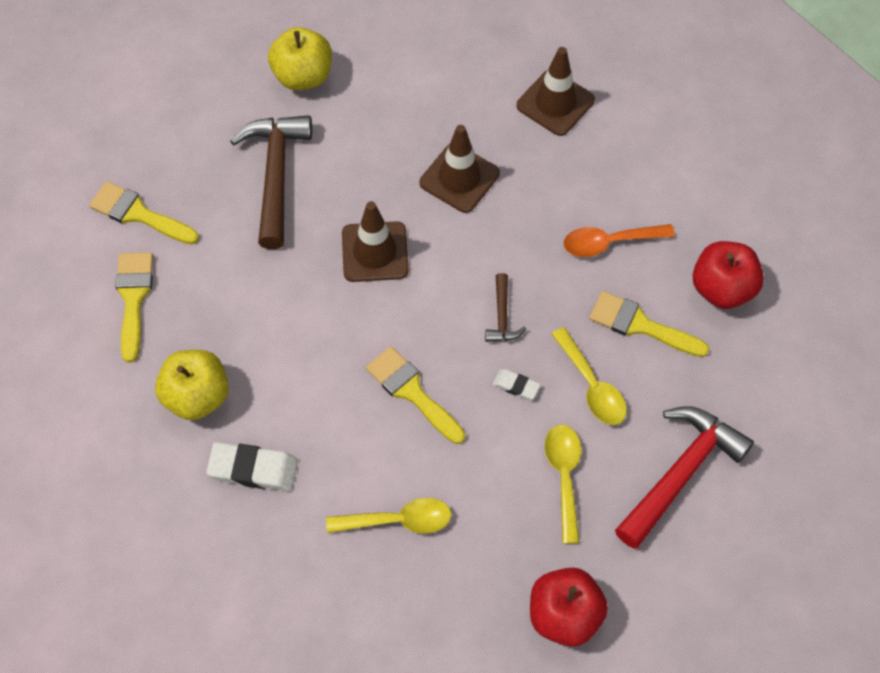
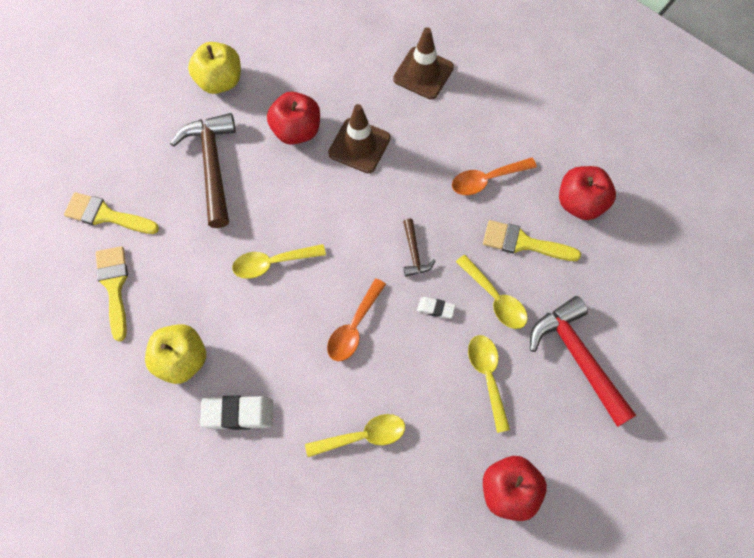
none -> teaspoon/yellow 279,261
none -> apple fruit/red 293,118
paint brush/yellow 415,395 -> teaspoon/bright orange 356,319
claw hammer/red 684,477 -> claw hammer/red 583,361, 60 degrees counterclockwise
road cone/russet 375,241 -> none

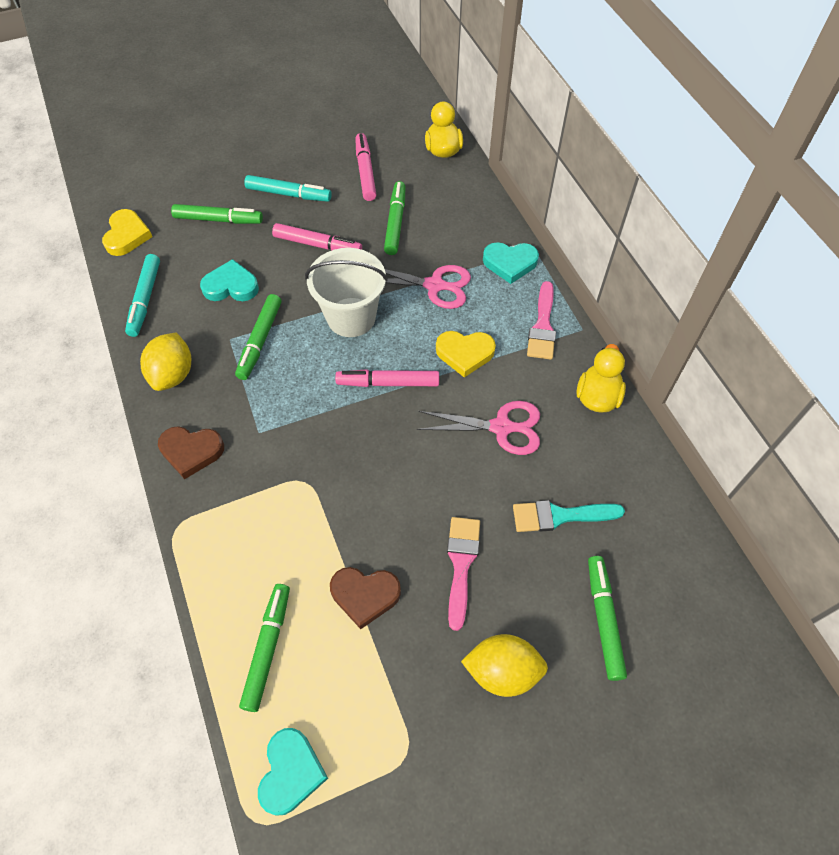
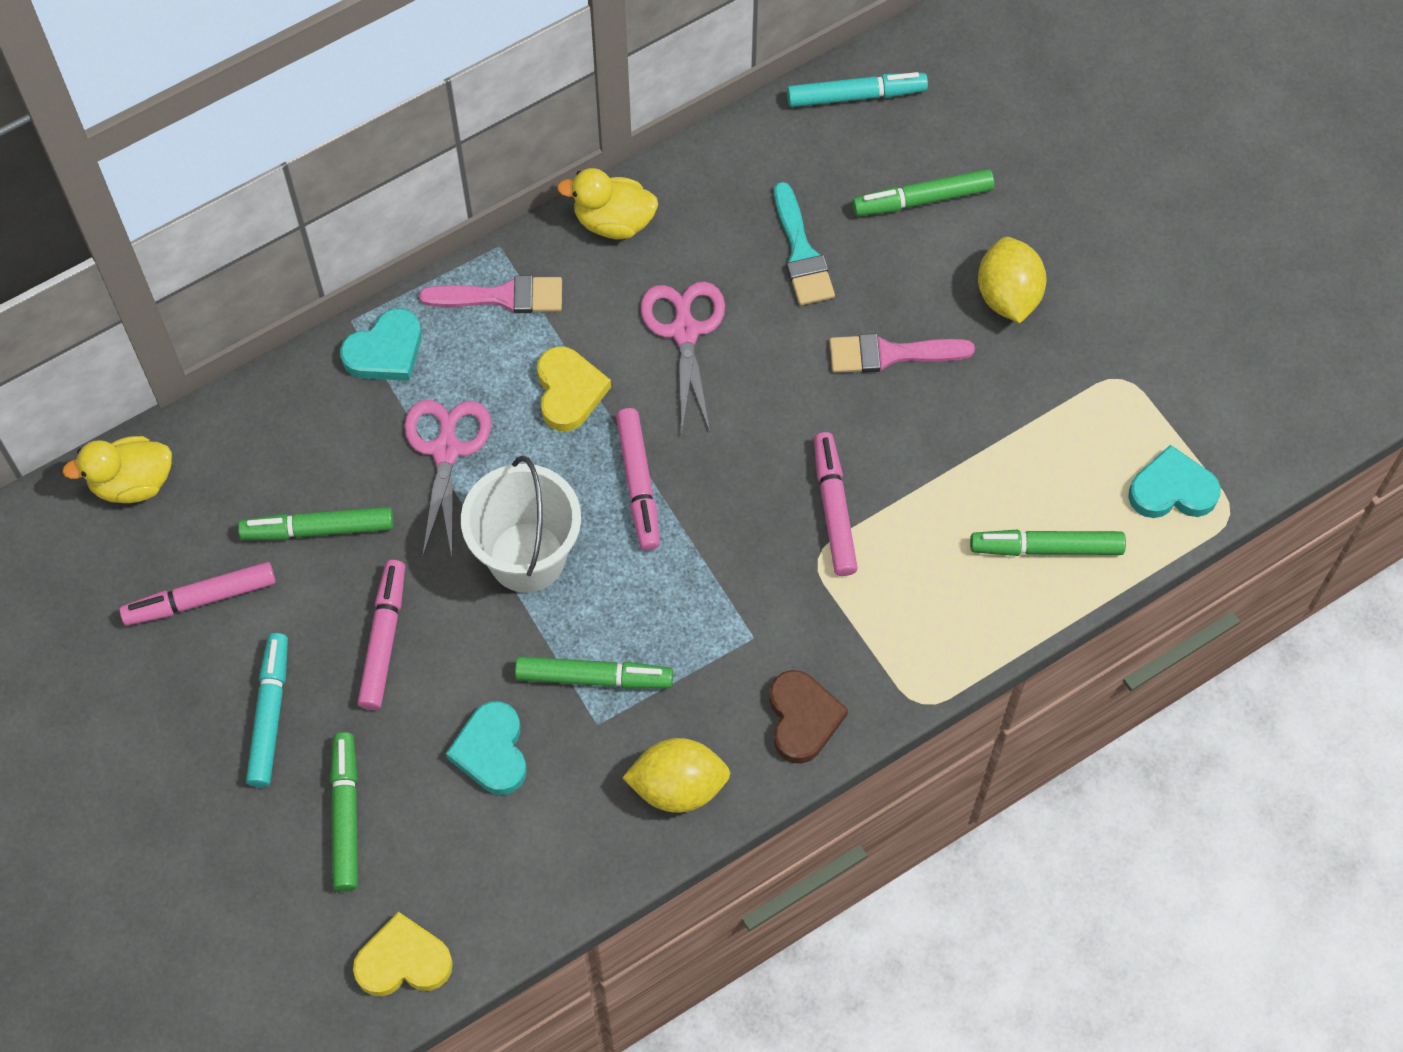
love heart/teal 511,263 -> love heart/teal 381,344, 60 degrees clockwise
marker pen/teal 142,295 -> marker pen/teal 857,89, relocated
none -> marker pen/pink 836,504
love heart/russet 365,598 -> none

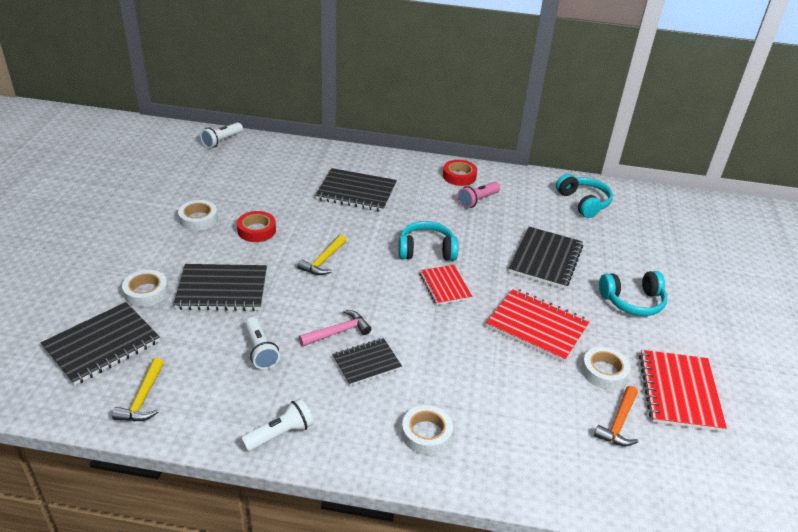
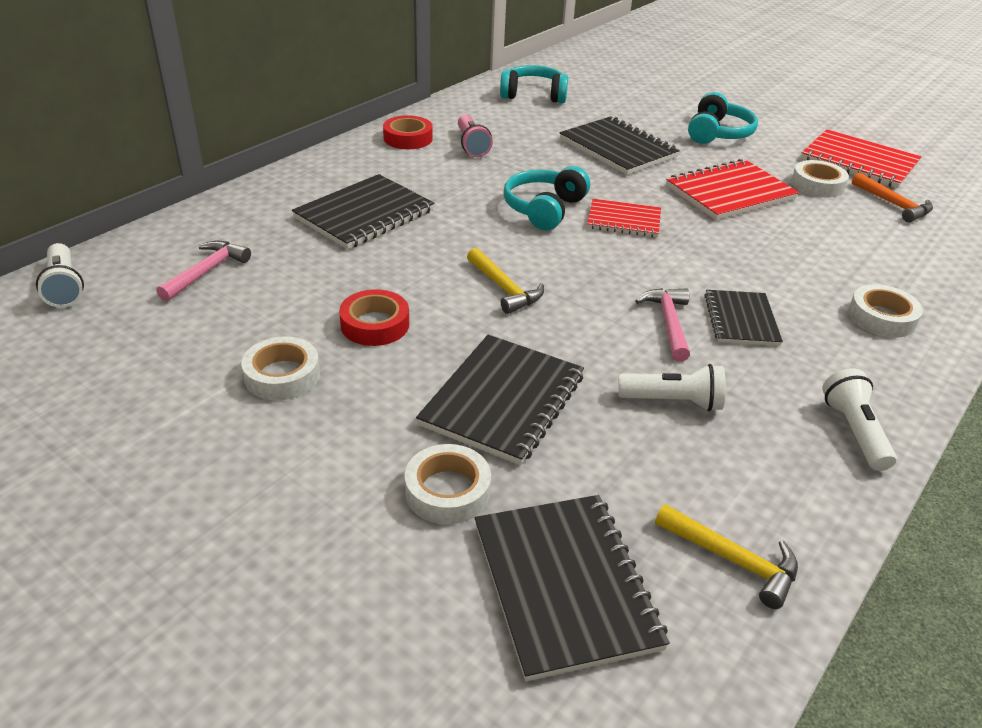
none -> claw hammer/pink 203,271

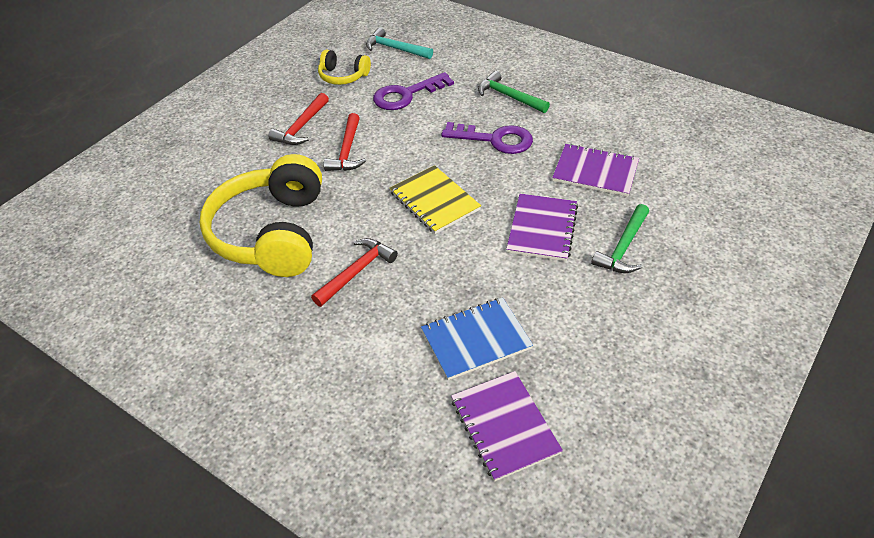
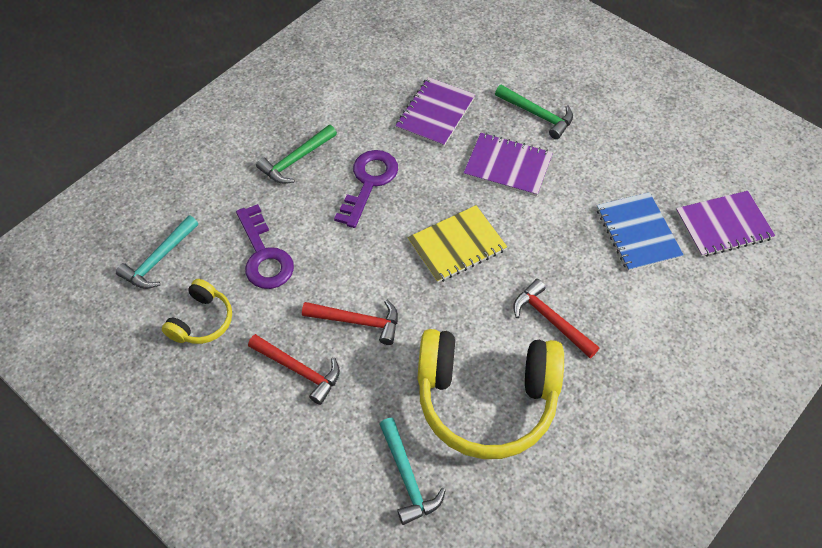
none -> claw hammer/teal 413,471

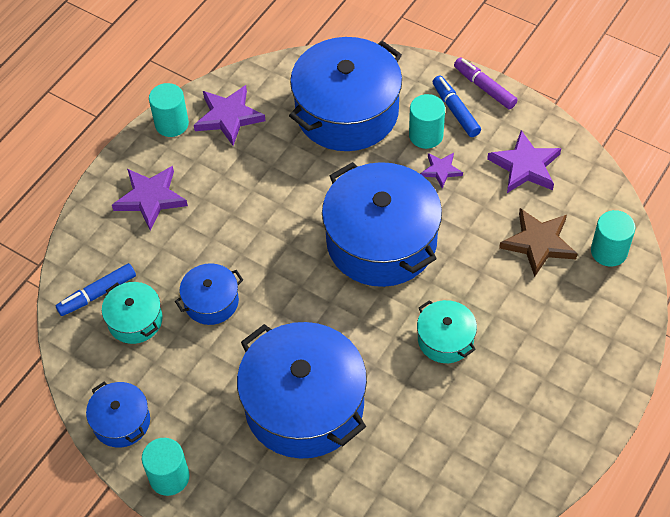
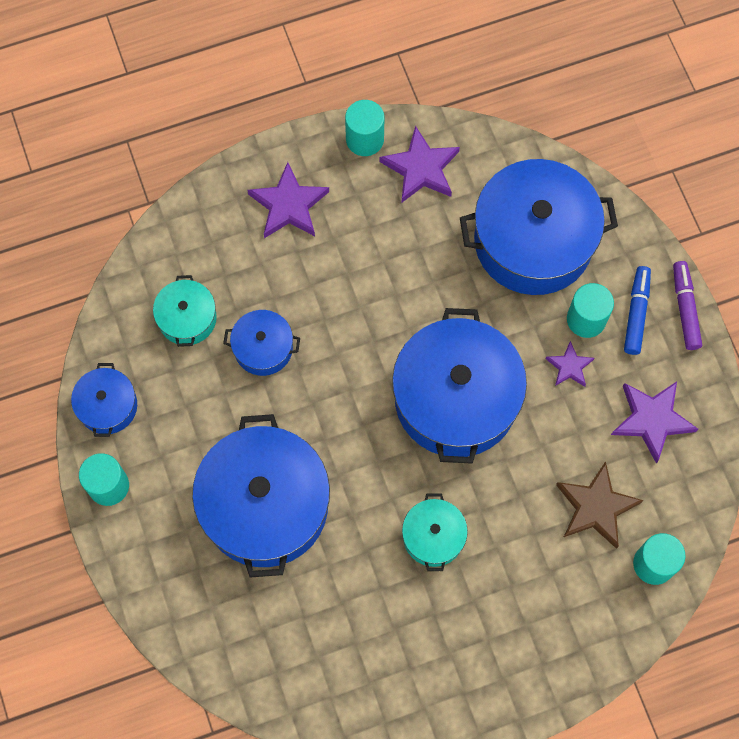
marker pen/cobalt 96,289 -> none

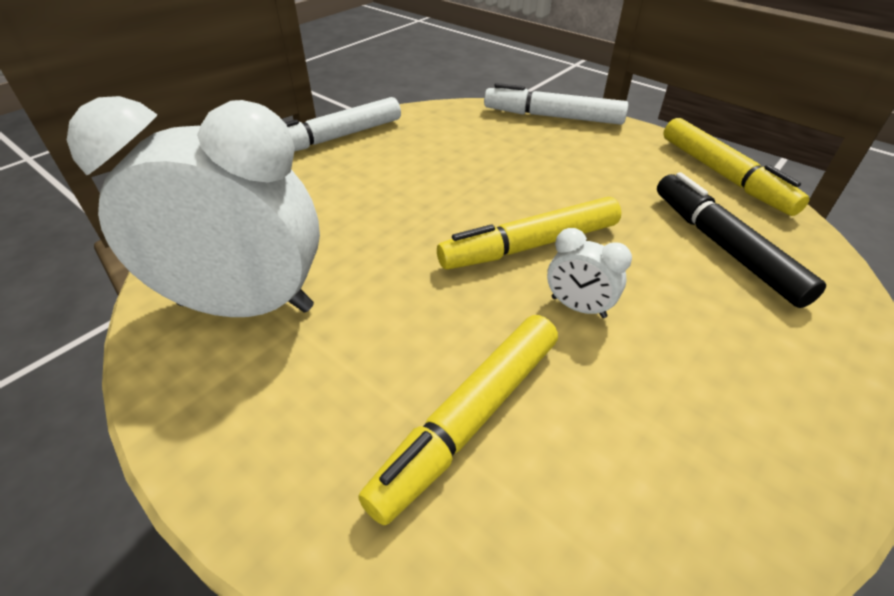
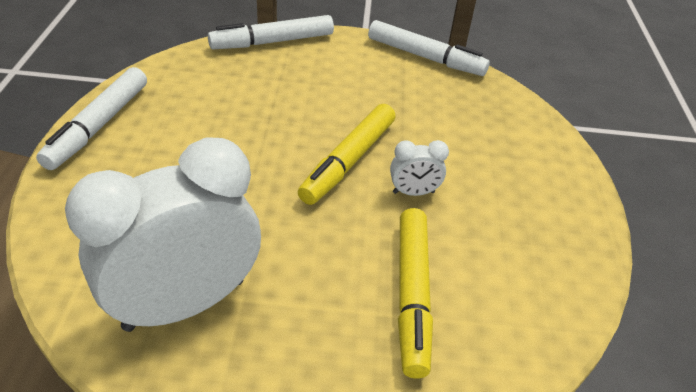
marker pen/yellow 736,167 -> marker pen/white 429,48
marker pen/jet-black 741,240 -> none

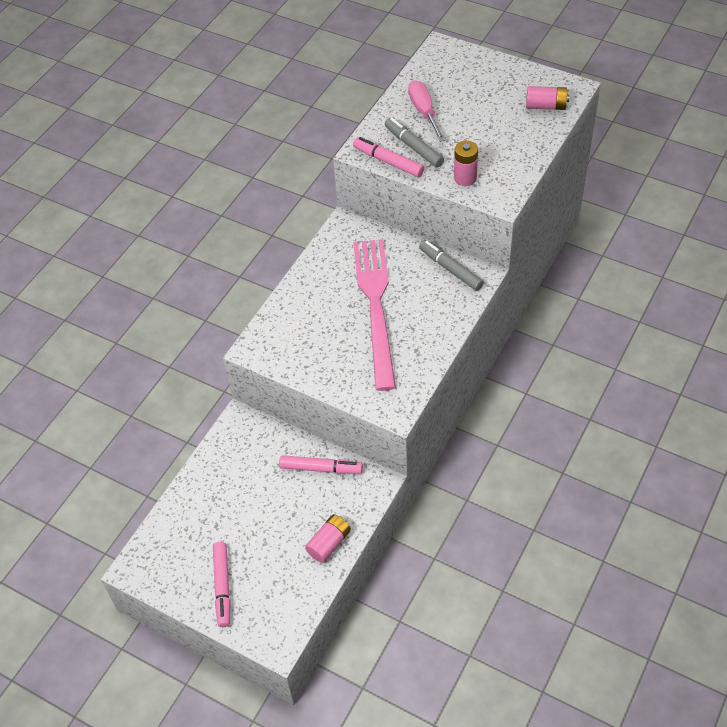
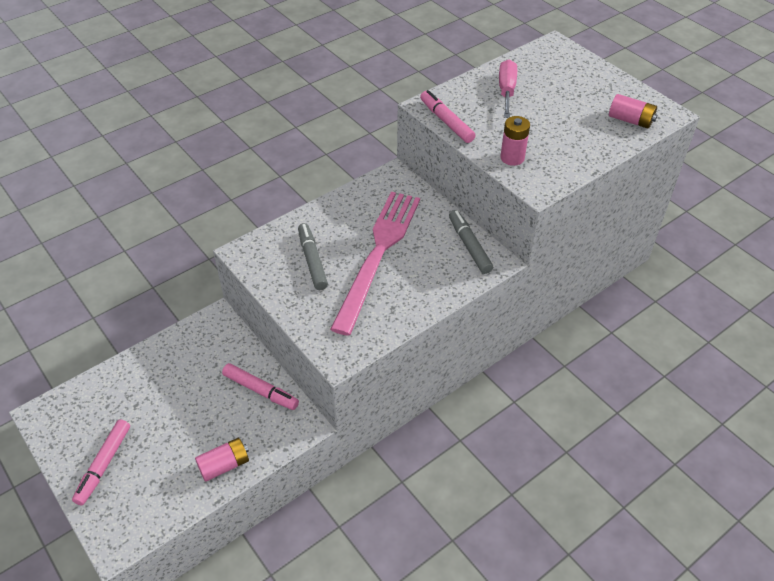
marker pen/gray 414,143 -> marker pen/gray 313,256, relocated

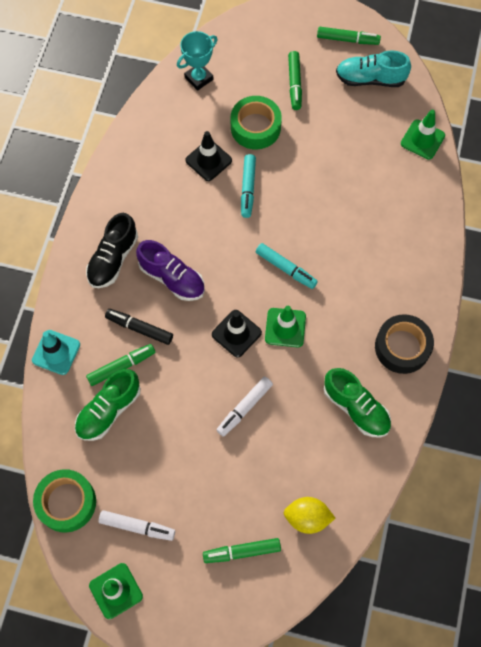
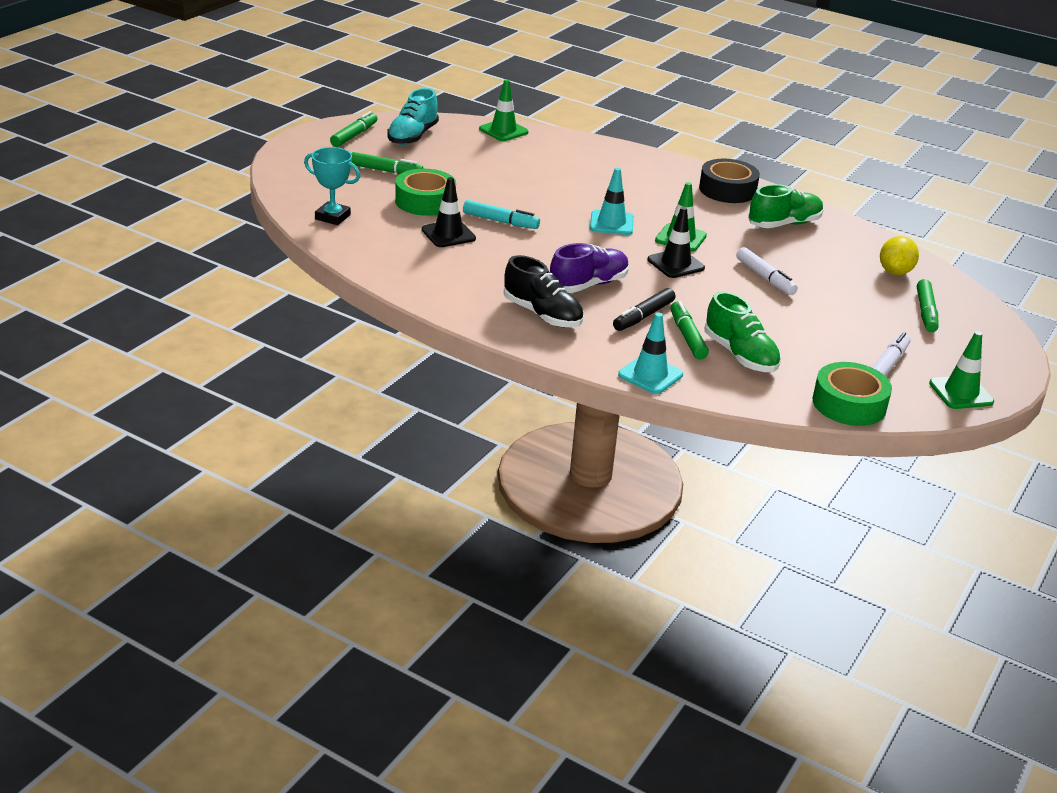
prize cup/teal 197,61 -> prize cup/teal 332,186, 45 degrees counterclockwise
marker pen/teal 287,266 -> road cone/teal 612,201

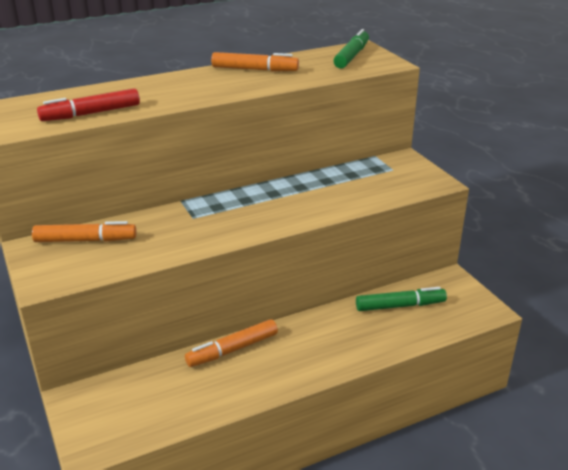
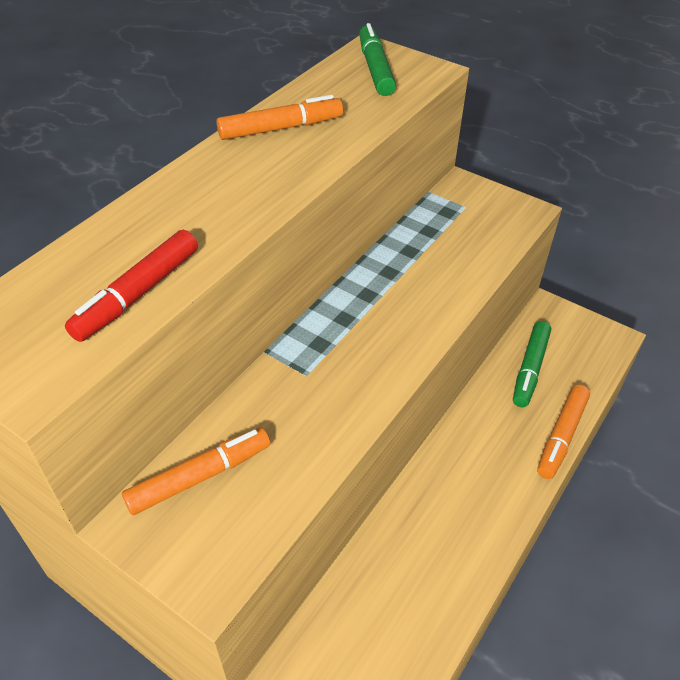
marker pen/leaf-green 401,299 -> marker pen/leaf-green 532,364, 150 degrees clockwise
marker pen/bright orange 231,343 -> marker pen/bright orange 563,432, relocated

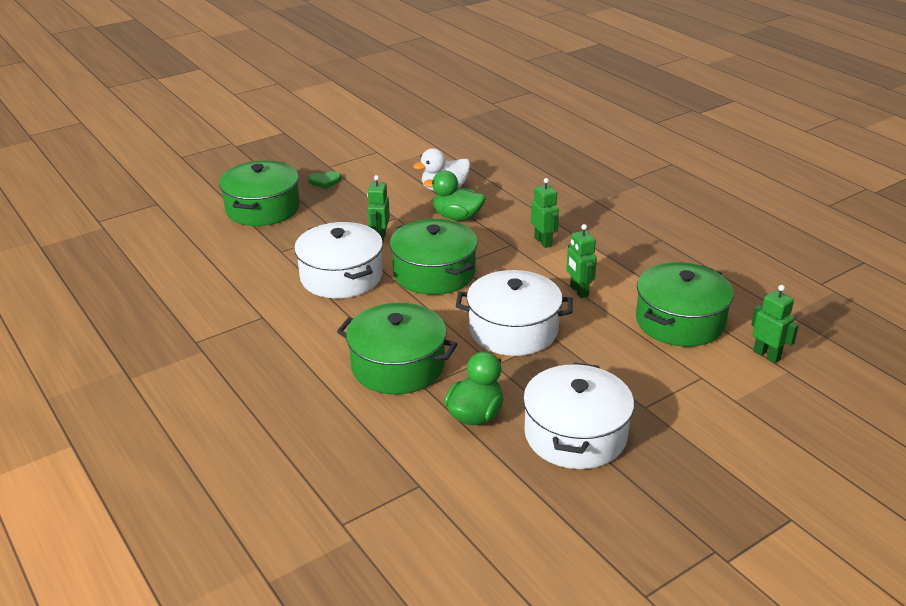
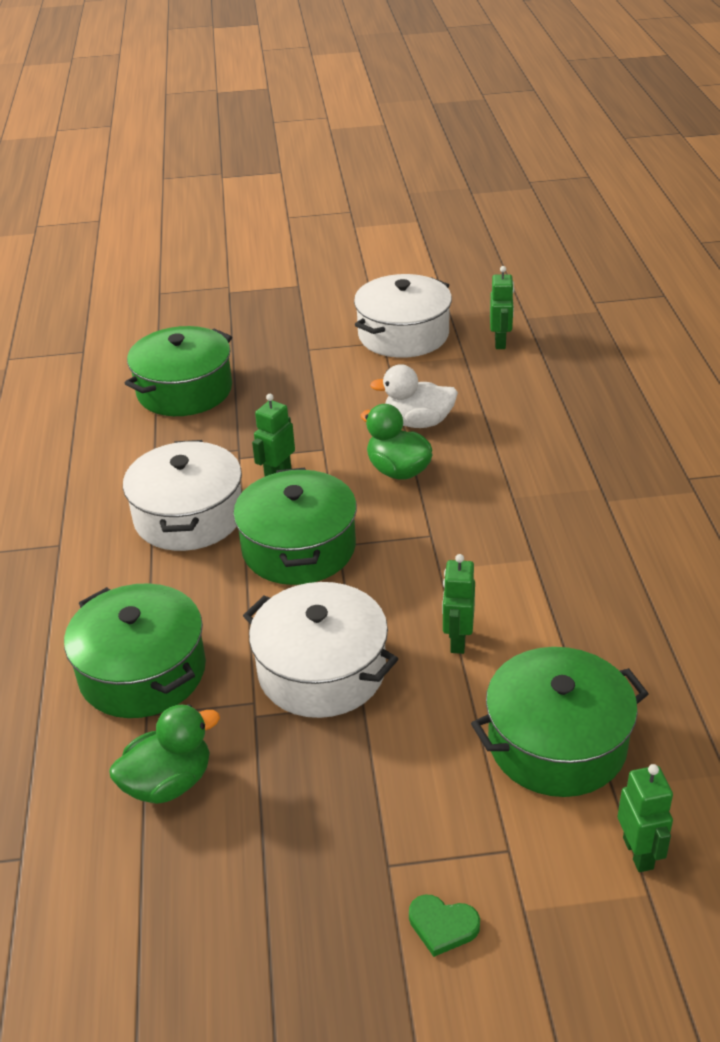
cooking pot/white 578,415 -> cooking pot/white 403,316, relocated
love heart/leaf-green 324,180 -> love heart/leaf-green 444,925, relocated
toy robot/leaf-green 545,213 -> toy robot/leaf-green 502,307, relocated

